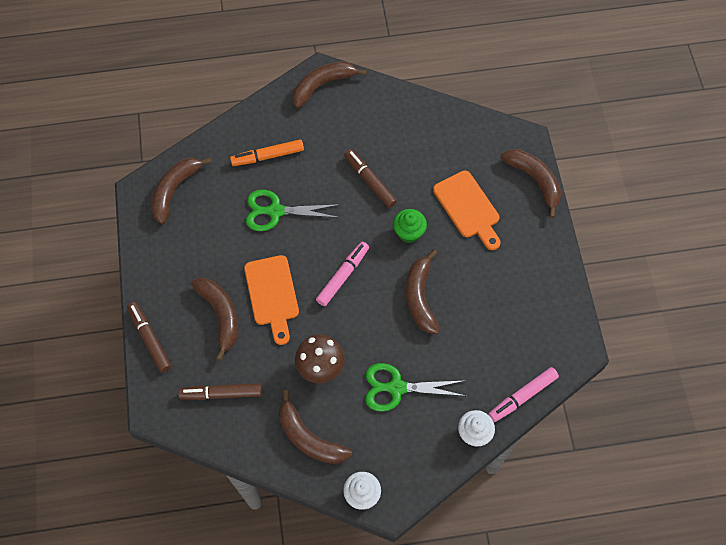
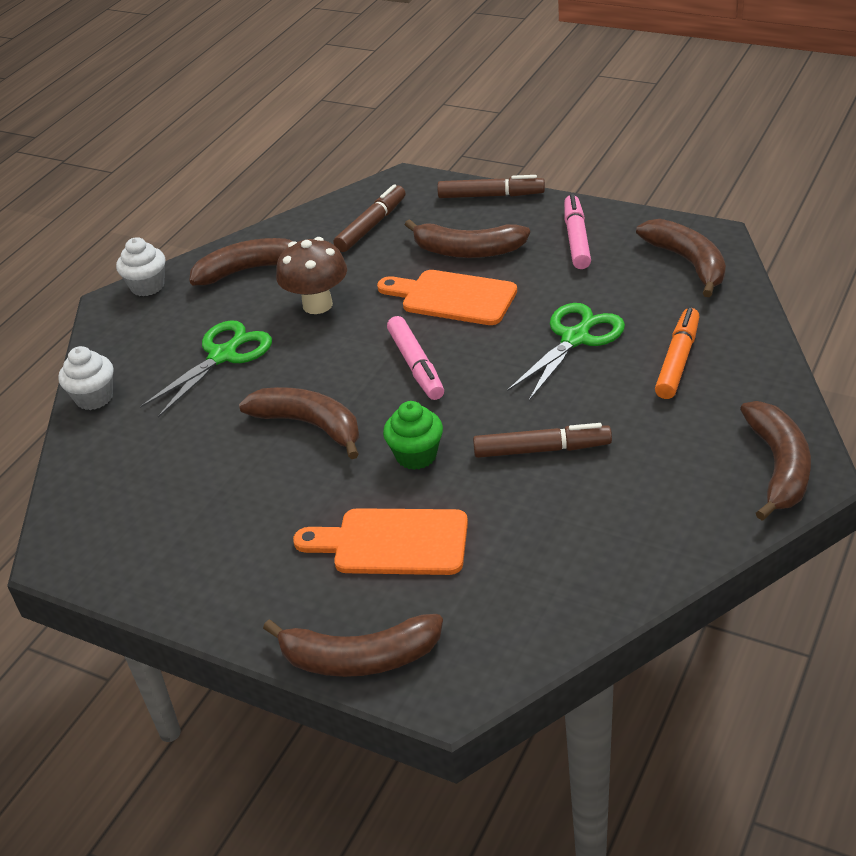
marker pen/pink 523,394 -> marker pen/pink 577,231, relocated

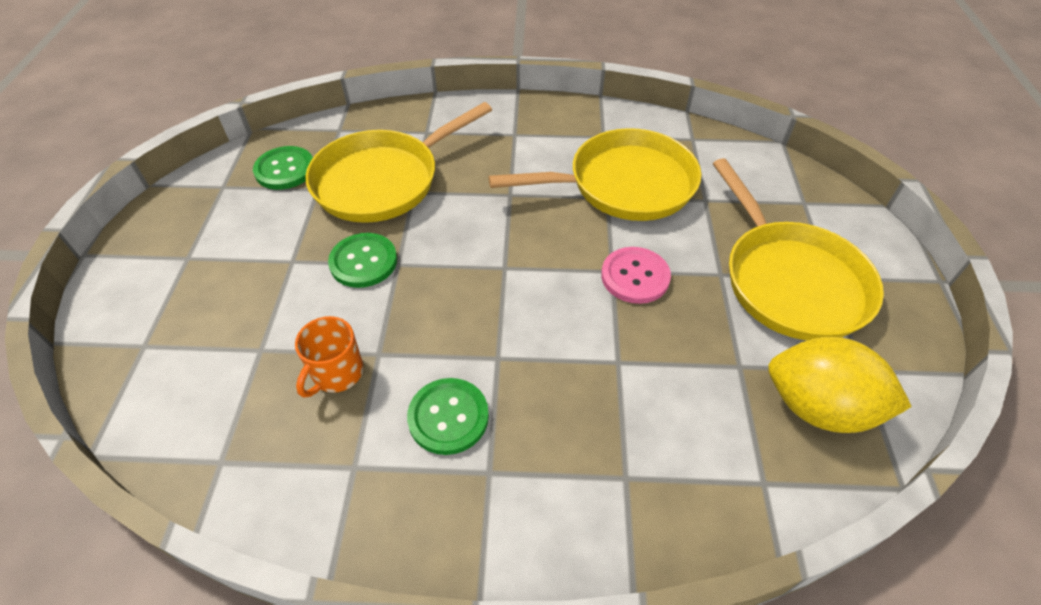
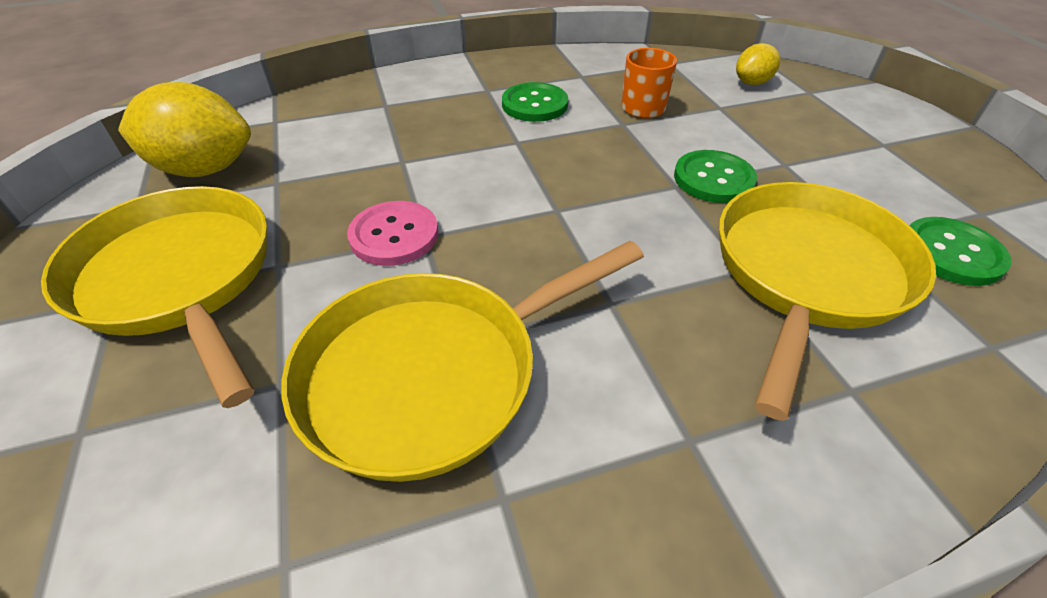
none -> citrus fruit/yellow 758,64

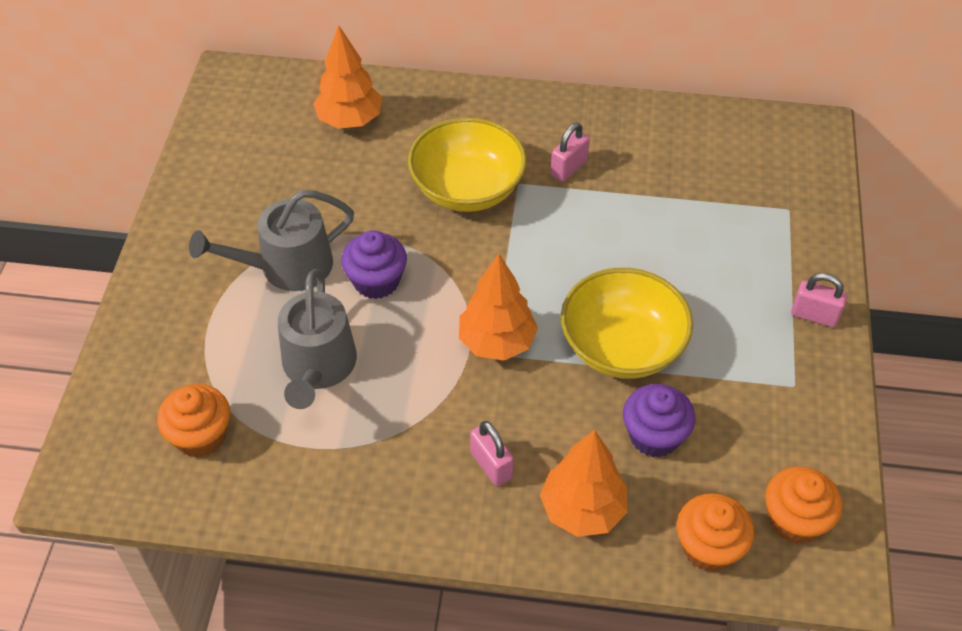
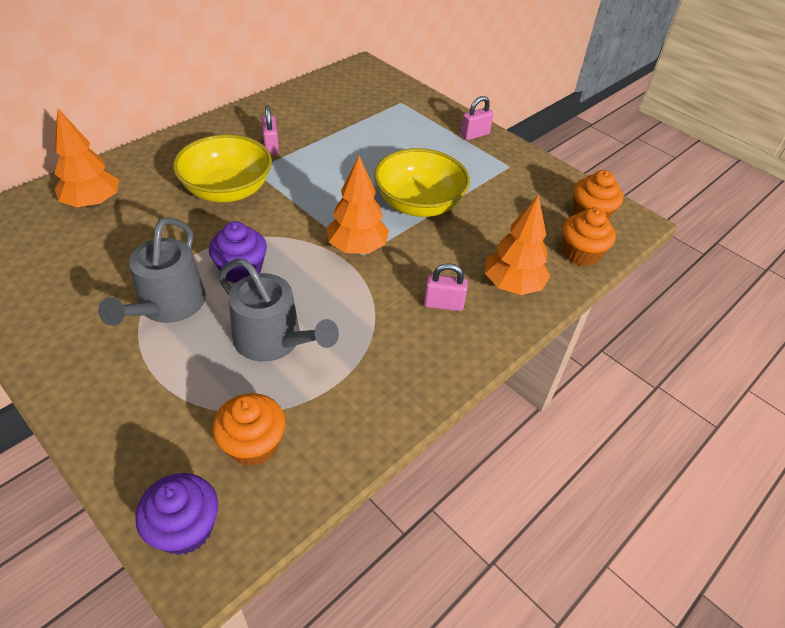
muffin/royal purple 659,420 -> muffin/royal purple 176,514, relocated

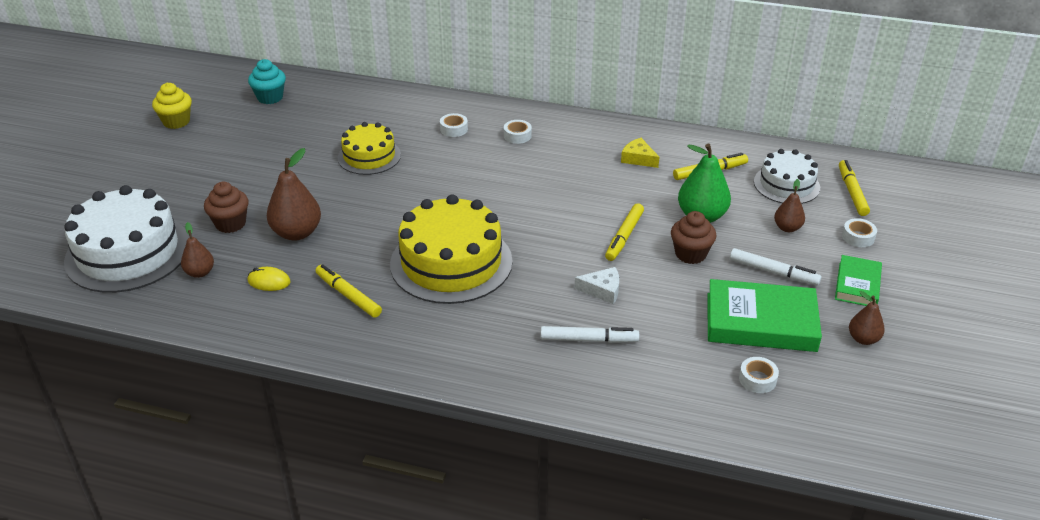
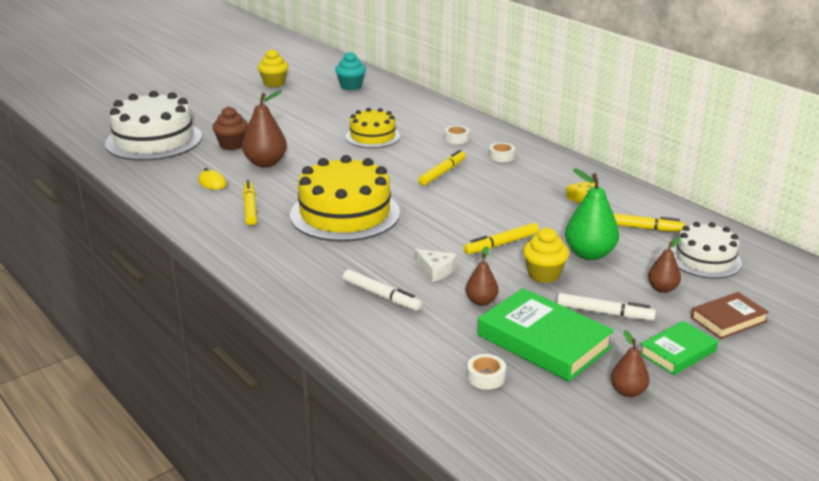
marker pen/yellow 854,188 -> marker pen/yellow 442,168, relocated
pear/russet 197,250 -> pear/russet 482,276, relocated
muffin/russet 693,237 -> muffin/yellow 546,255
marker pen/white 775,266 -> marker pen/white 606,307, 45 degrees counterclockwise
tape/white 859,232 -> hardback/russet 730,315

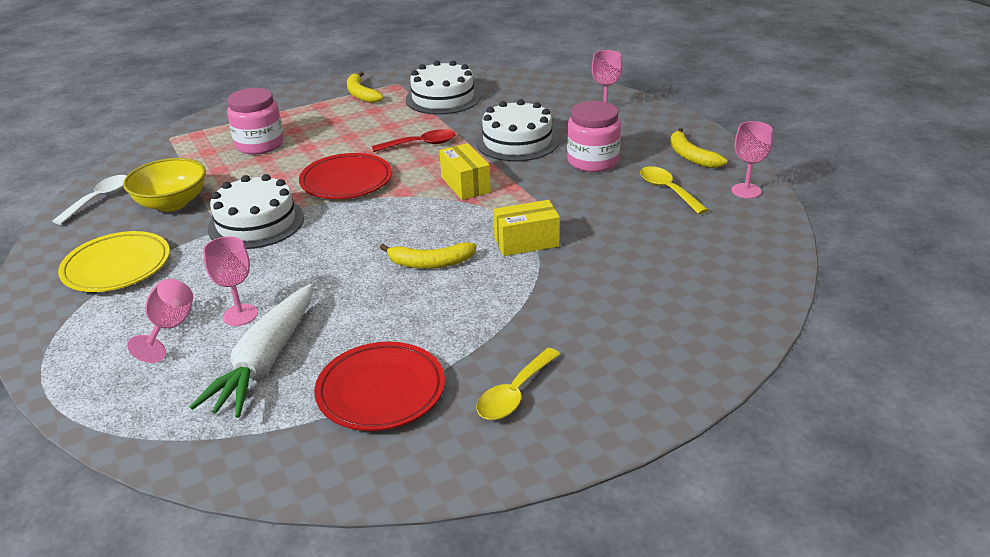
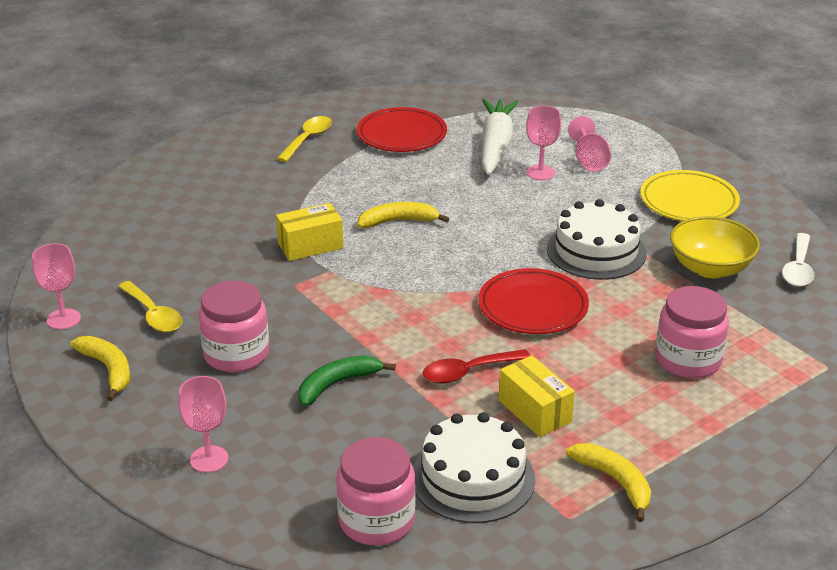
gateau/white 517,130 -> banana/leaf-green 347,381
none -> jar/pink 376,491
package/yellow 465,171 -> package/yellow 537,396, relocated

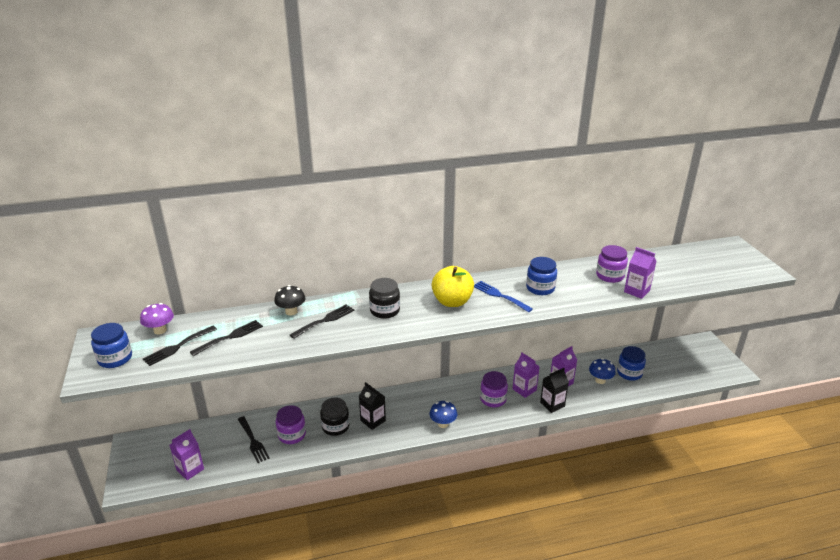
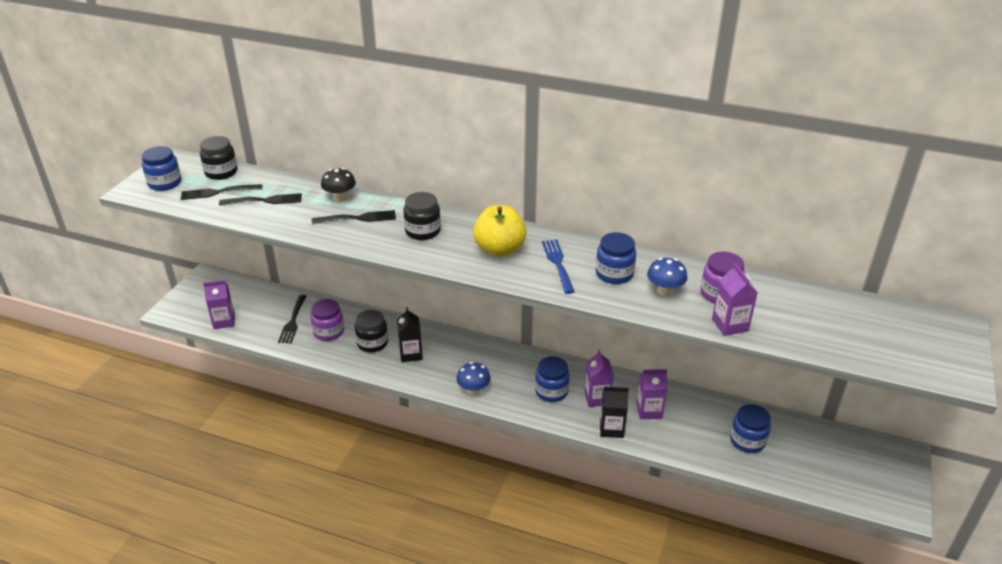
fungus/royal purple 157,318 -> jar/jet-black 219,158
jar/royal purple 494,389 -> jar/cobalt 552,379
fungus/cobalt 602,371 -> fungus/cobalt 667,277, relocated

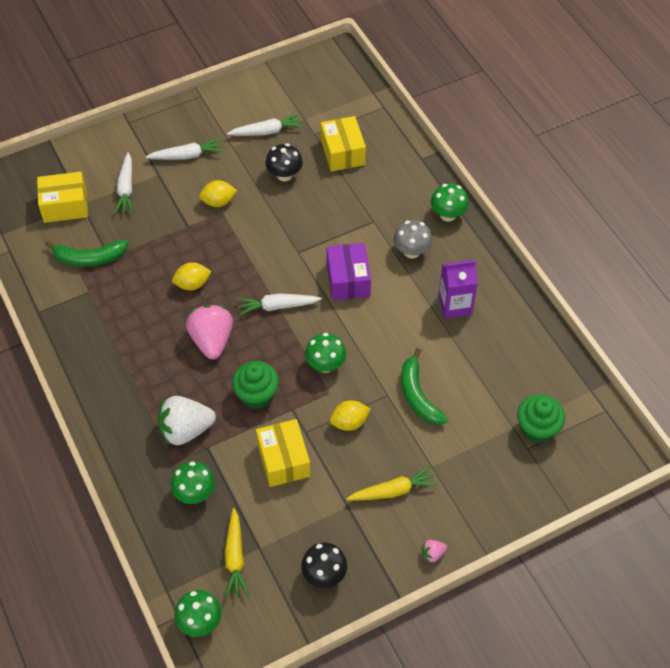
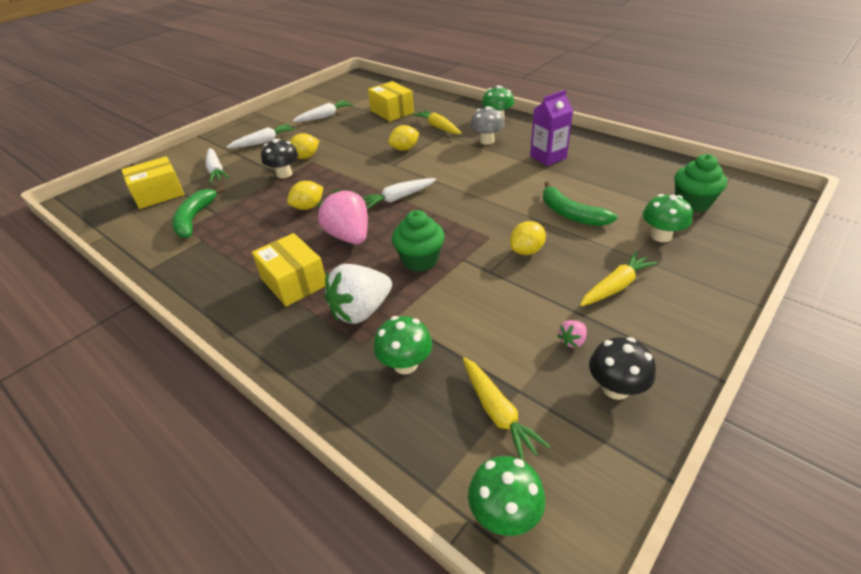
banana/leaf-green 86,253 -> banana/leaf-green 198,212, 120 degrees clockwise
package/yellow 283,453 -> package/yellow 288,270, relocated
fungus/jet-black 284,162 -> fungus/jet-black 279,158, relocated
none -> citrus fruit/yellow 403,138
none -> toy carrot/yellow 437,122
berry/pink 434,551 -> berry/pink 572,334, relocated
fungus/leaf-green 325,353 -> fungus/leaf-green 667,218, relocated
package/royal purple 349,271 -> none

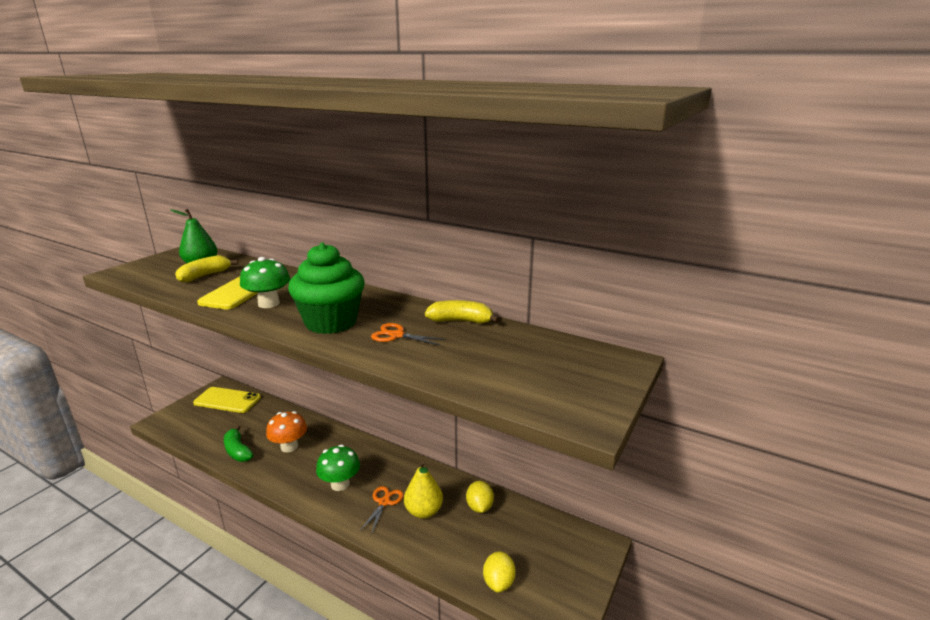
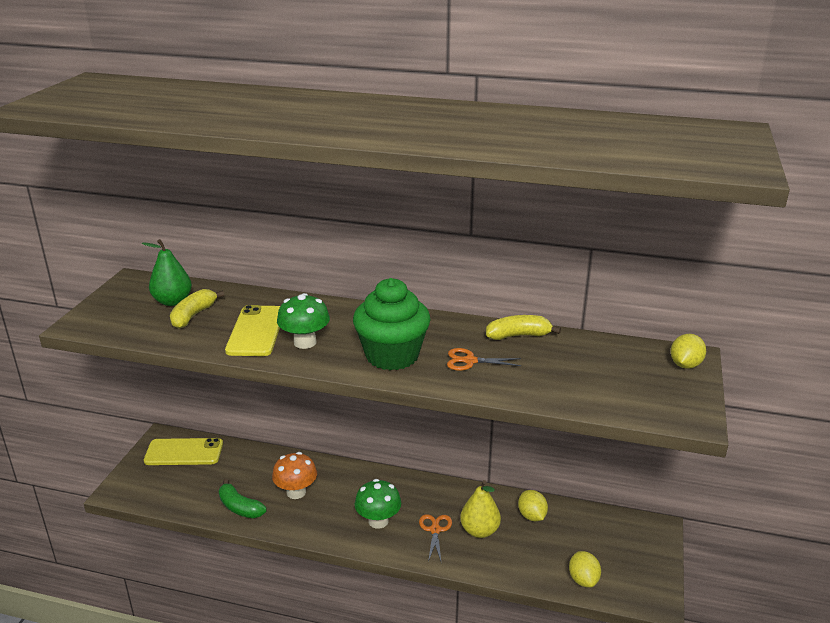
none -> citrus fruit/yellow 688,351

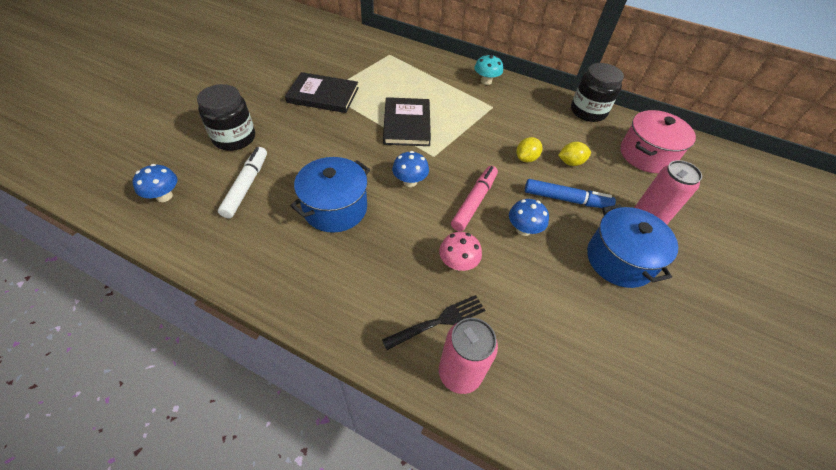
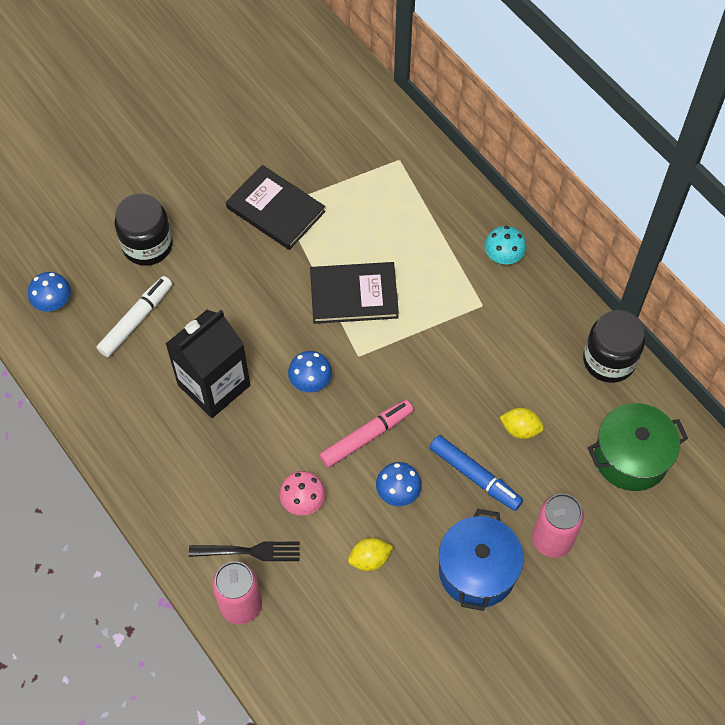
cooking pot/cobalt 330,195 -> juice carton/jet-black 208,364
hardback/jet-black 407,121 -> hardback/jet-black 354,293, 60 degrees clockwise
citrus fruit/yellow 529,149 -> citrus fruit/yellow 370,554, relocated
cooking pot/pink 658,141 -> cooking pot/leaf-green 638,447

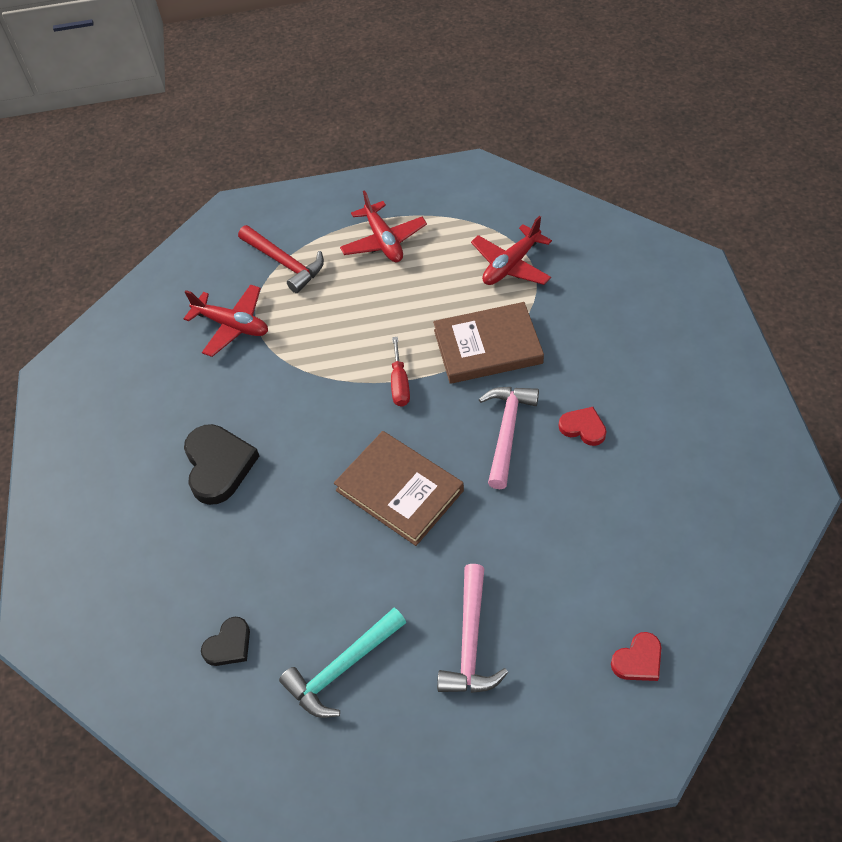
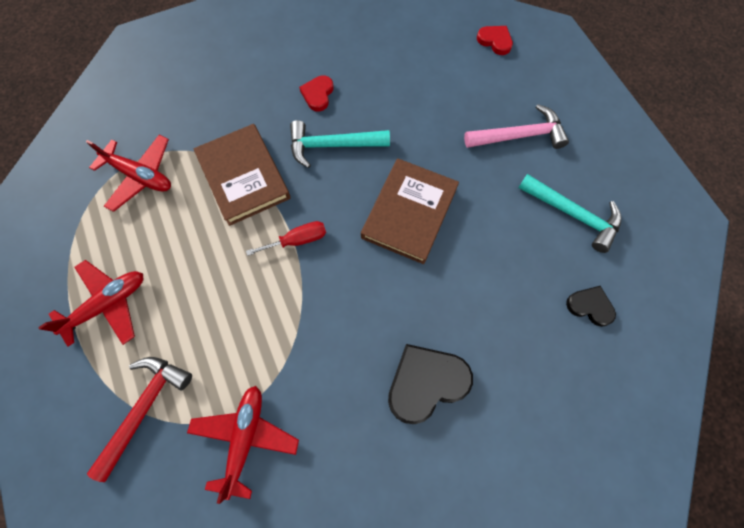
claw hammer/pink 509,438 -> claw hammer/teal 340,144

